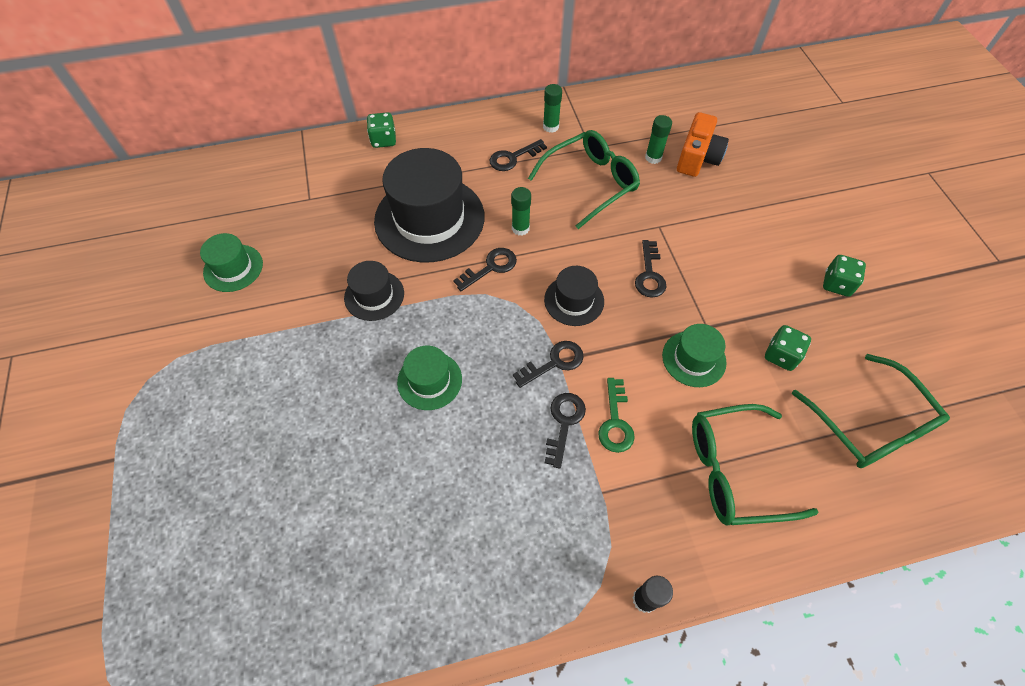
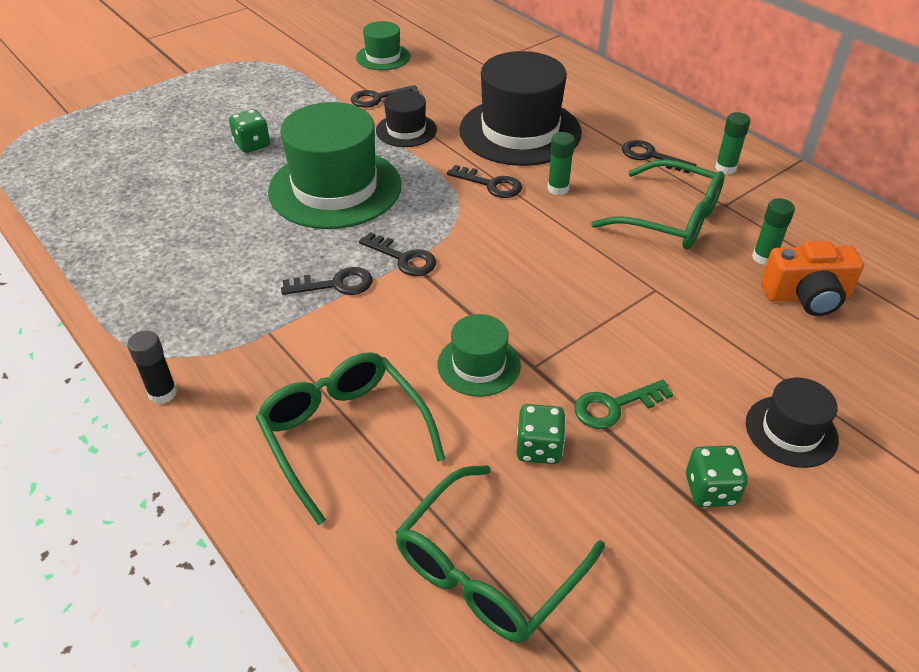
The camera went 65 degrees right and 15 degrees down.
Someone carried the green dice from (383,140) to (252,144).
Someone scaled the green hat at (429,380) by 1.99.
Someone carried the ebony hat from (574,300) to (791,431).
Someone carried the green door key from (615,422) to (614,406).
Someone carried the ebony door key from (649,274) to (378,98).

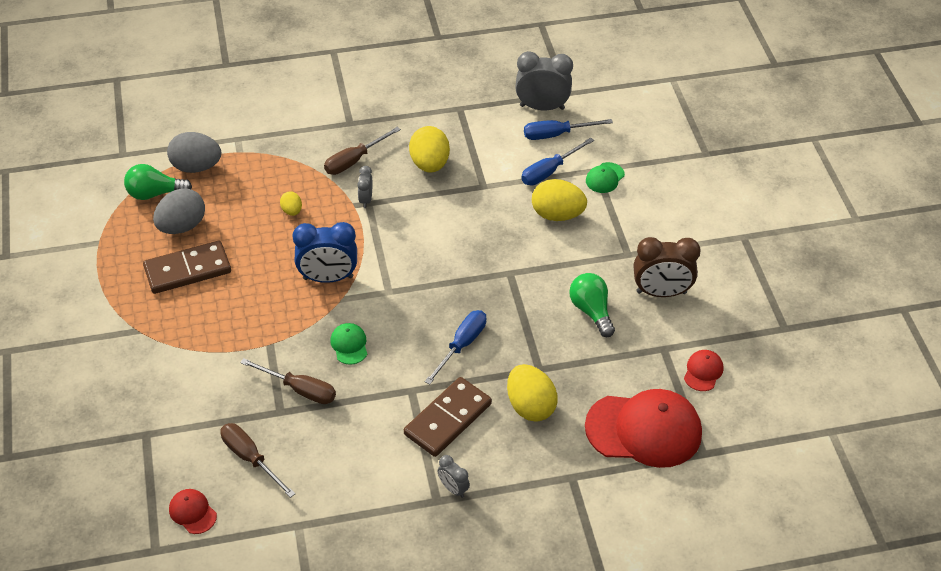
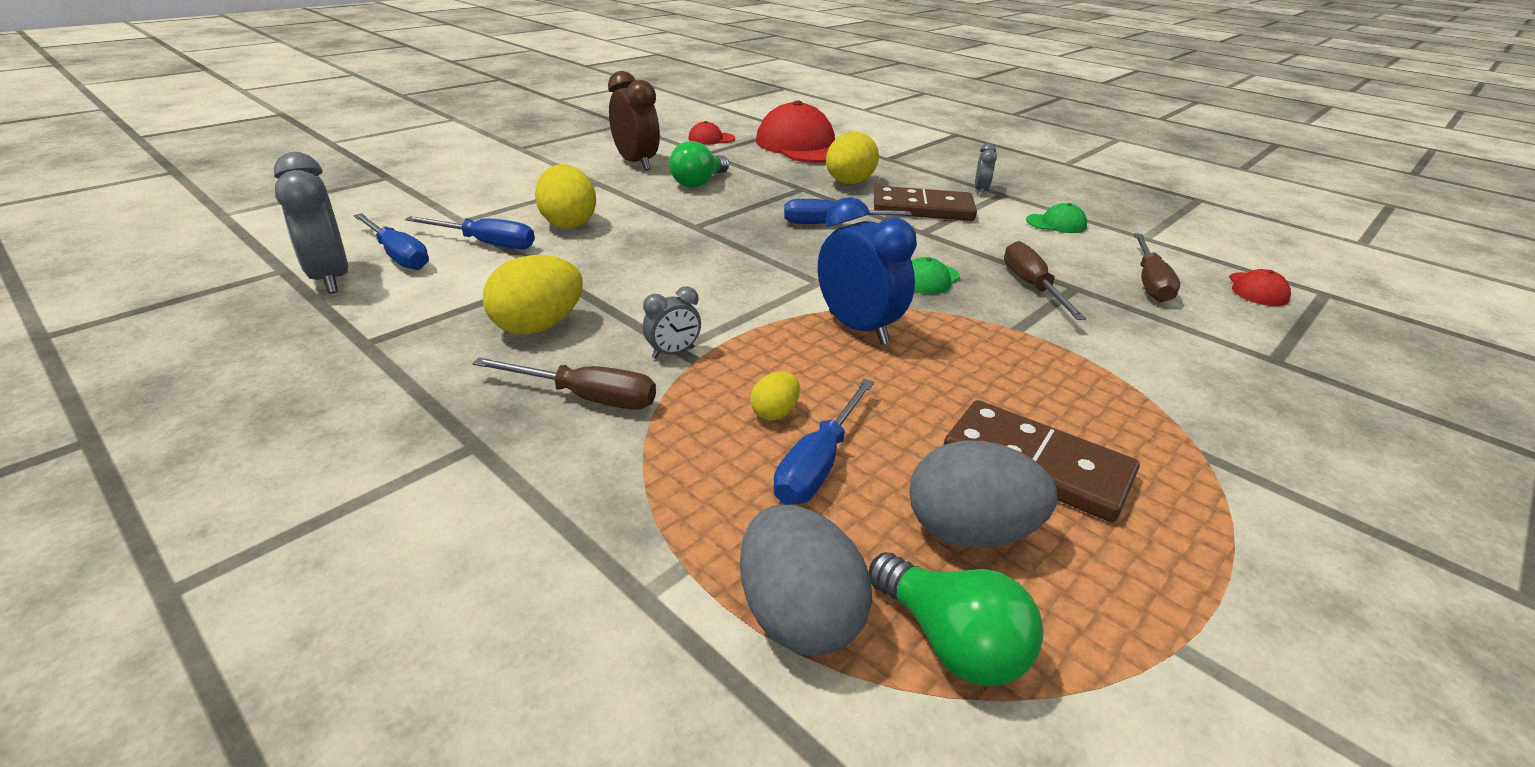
The camera went 125 degrees left and 15 degrees down.
Someone carried the green cap from (605,178) to (1056,224).
Someone put down the royal blue hand screwdriver at (818,464).

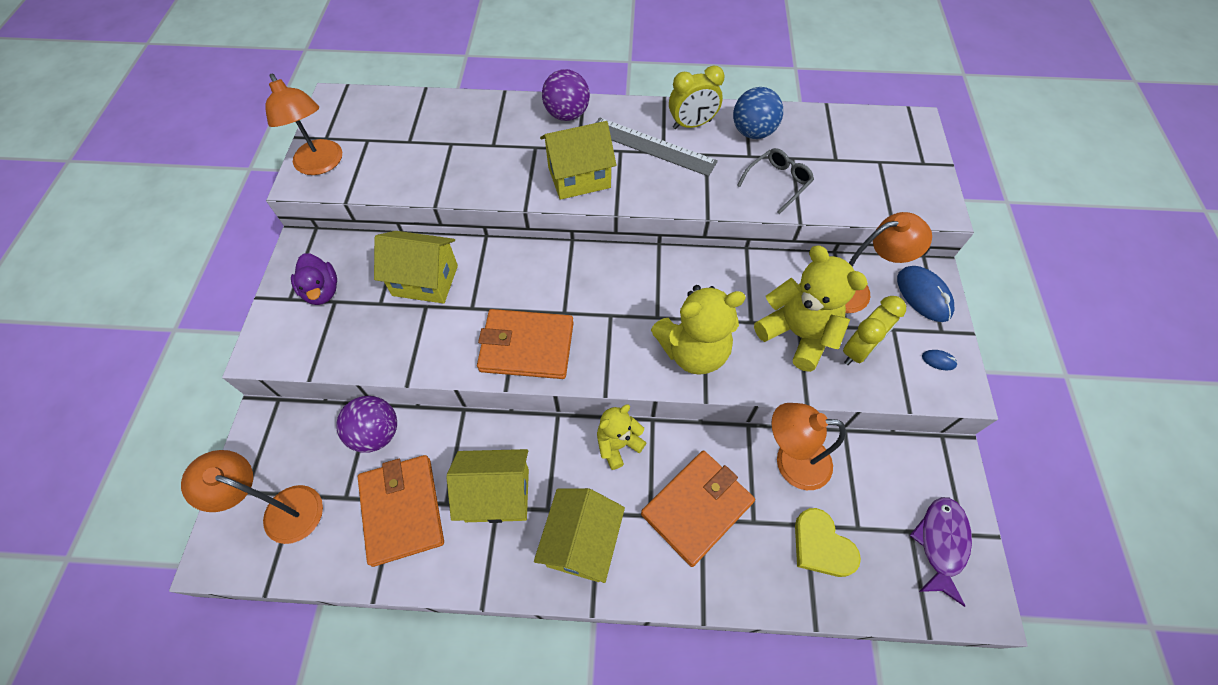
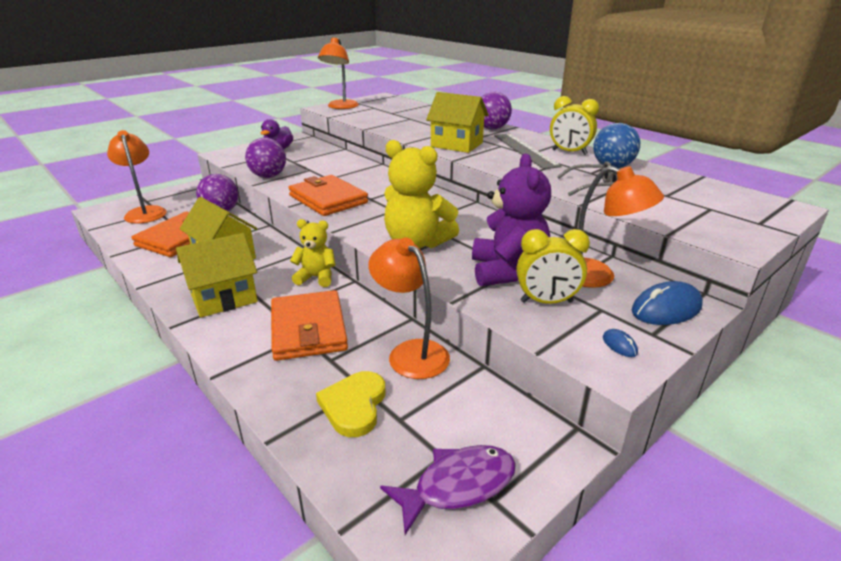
The camera went 45 degrees right and 30 degrees down.
Someone took away the golden cottage at (425,280).
Someone rotated the orange-coloured card wallet at (697,508) by 75 degrees clockwise.
Someone repainted the golden stuffed bear at (797,334), which became the purple stuffed bear at (507,271).
Someone rotated the royal blue computer mouse at (923,295) by 45 degrees clockwise.
Someone put down the purple play ball at (268,176).

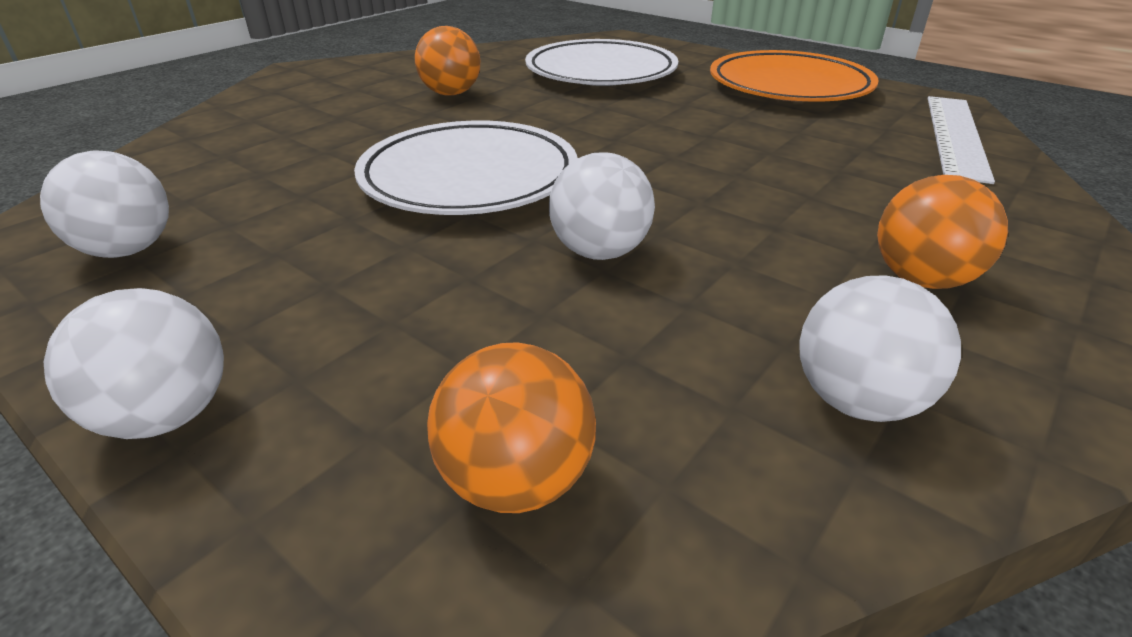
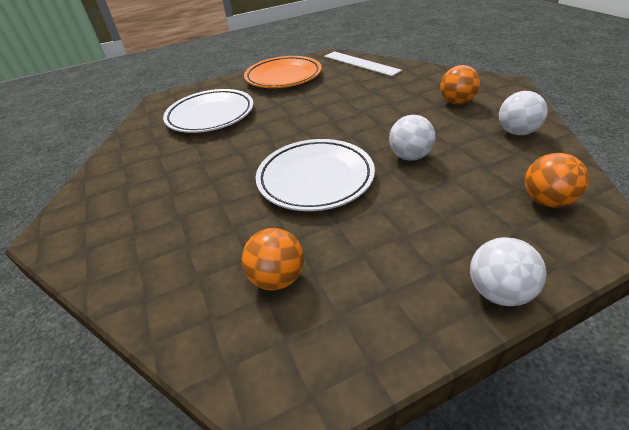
The camera went 60 degrees left and 5 degrees up.
Someone took away the white play ball at (128,250).
Someone carried the orange-coloured play ball from (451,94) to (277,278).

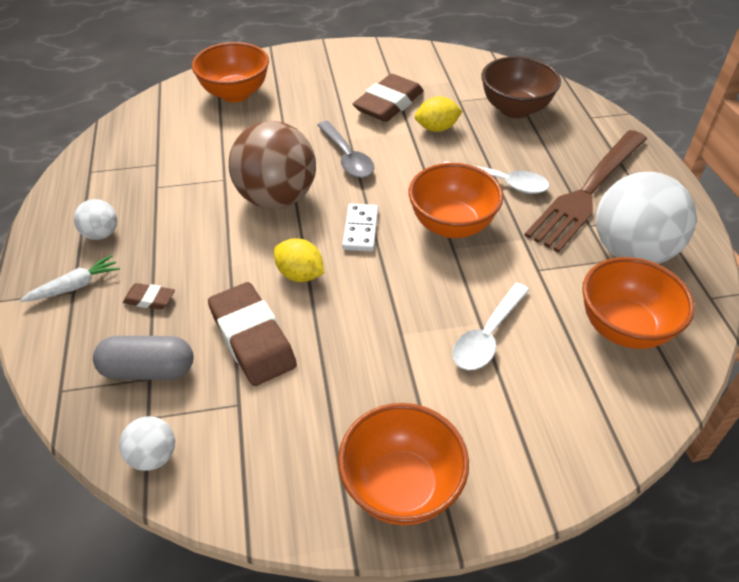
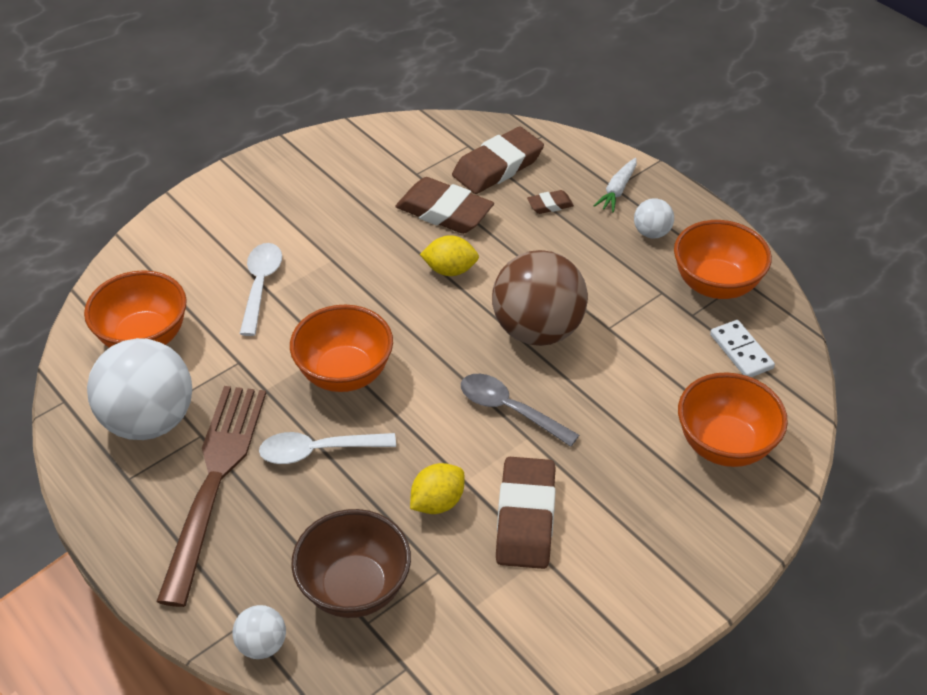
The camera went 150 degrees right and 0 degrees up.
Someone swapped the grey pill shape at (148,370) for the dark brown gum eraser at (498,166).
Someone carried the white play ball from (153,456) to (262,644).
Someone carried the orange-coloured serving bowl from (401,487) to (715,285).
Someone carried the white domino piece from (361,229) to (741,351).

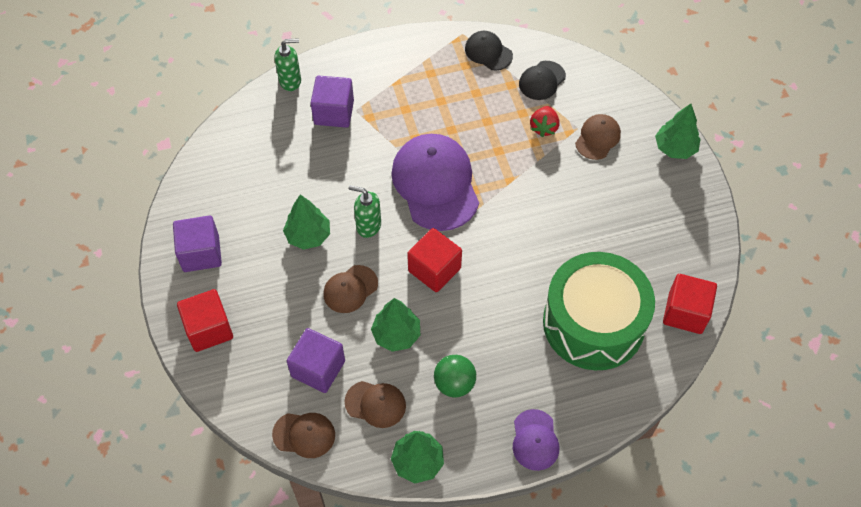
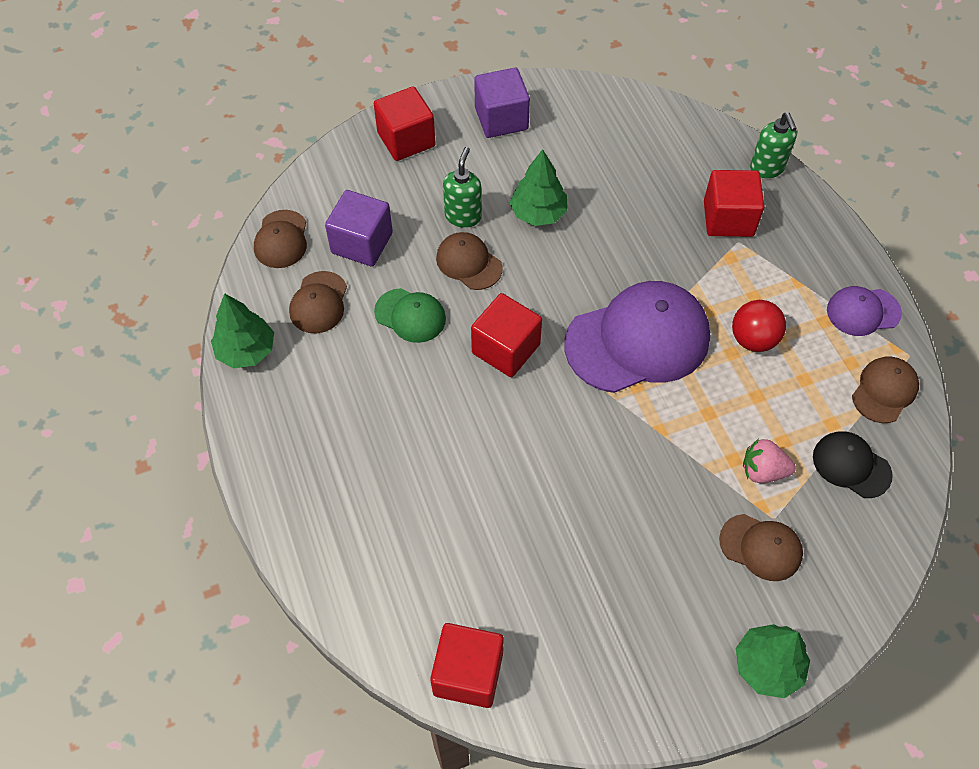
The camera went 85 degrees right and 0 degrees up.
Someone repainted the purple block at (334,112), which became the scarlet block at (728,218).
Someone carried the green soap pump from (368,226) to (463,216).
Someone swapped the green toy tree at (396,334) for the green cap at (410,315).
Someone took away the green play ball at (454,384).
Someone repainted the ebony cap at (488,52), which became the dark brown cap at (884,391).
Someone carried the purple cap from (535,440) to (863,311).
Someone repainted the scarlet berry at (544,128), which became the rose-pink berry at (763,471).
Someone took away the green snare drum at (593,323).
Someone put down the scarlet play ball at (753,339).

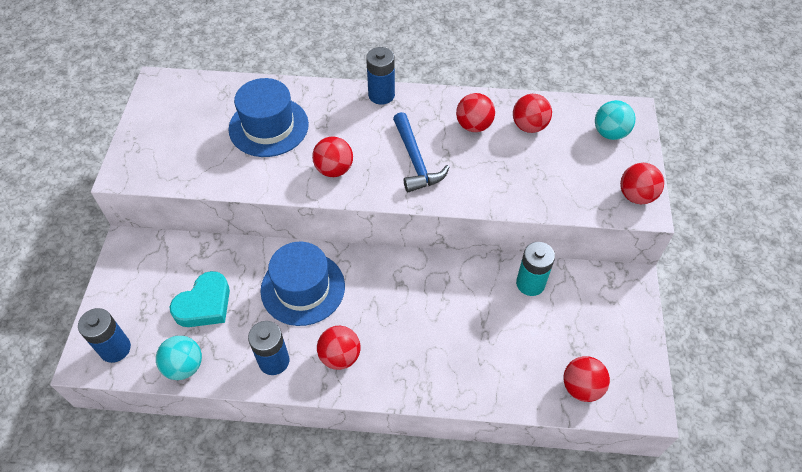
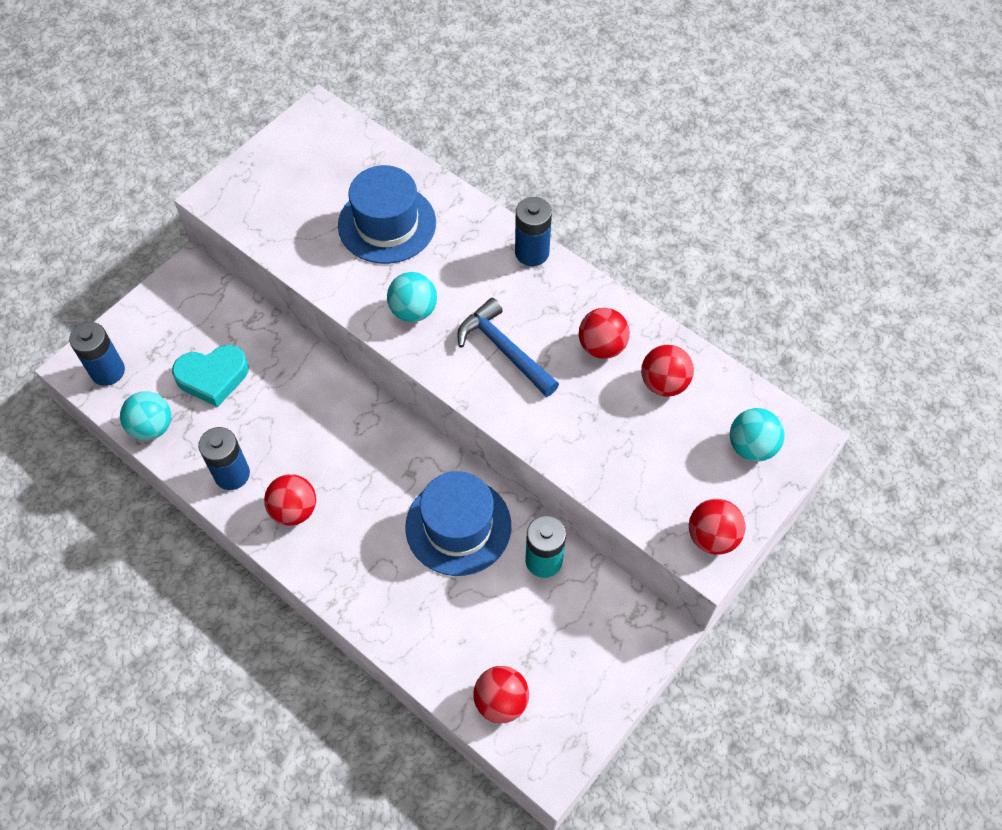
The camera went 35 degrees right and 5 degrees up.
Someone carried the royal blue hat from (303,288) to (458,526).
Someone repainted the scarlet play ball at (334,169), which became the turquoise play ball at (413,311).
Someone rotated the royal blue hammer at (415,160) by 120 degrees clockwise.

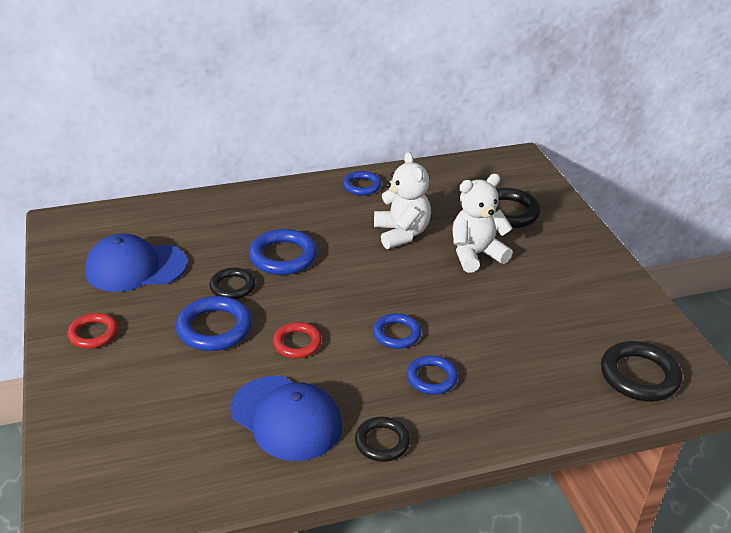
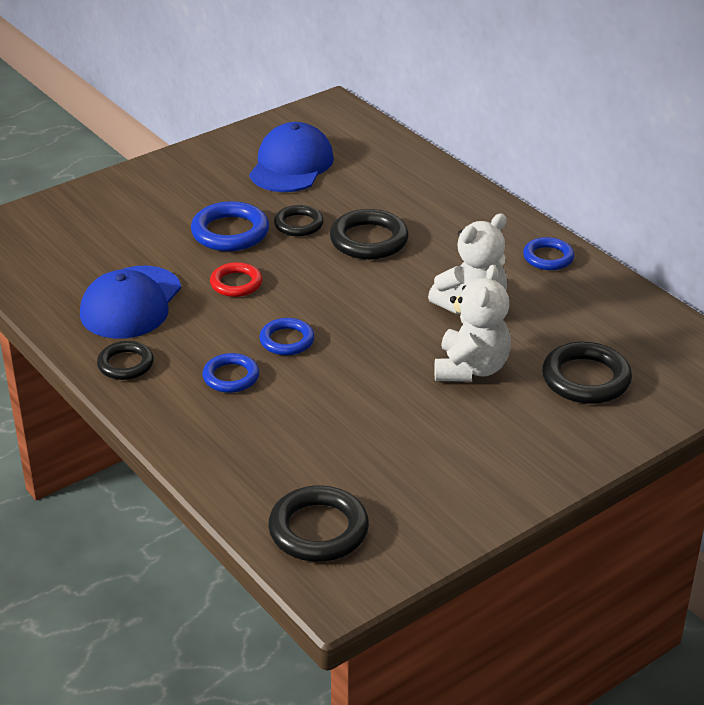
The camera went 70 degrees right and 0 degrees up.
Someone took away the scarlet torus at (93,334).
Someone rotated the royal blue cap at (135,267) by 45 degrees clockwise.
Someone repainted the royal blue torus at (283,256), which became the ebony torus at (369,240).
Someone rotated the white stuffed bear at (476,254) by 60 degrees clockwise.

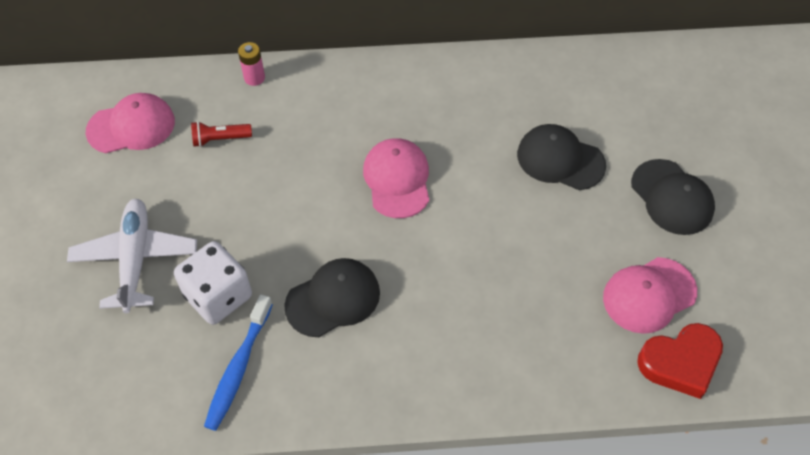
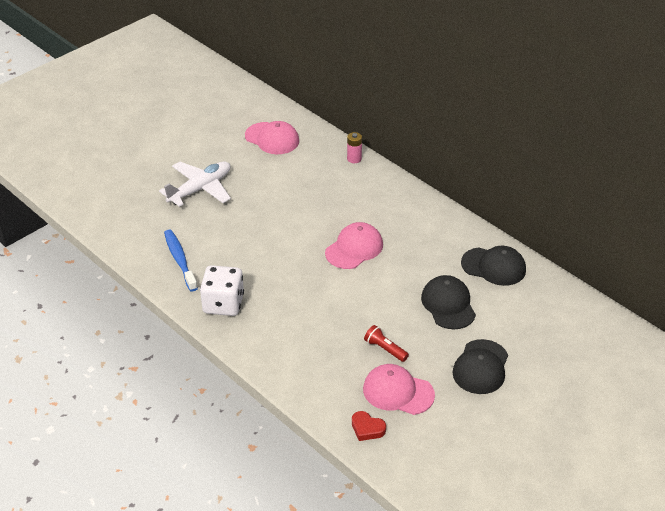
The camera went 50 degrees right and 15 degrees down.
Someone carried the white dice from (218,296) to (223,304).
Someone carried the scarlet flashlight from (220,139) to (385,349).
Someone rotated the royal blue toothbrush at (238,368) by 90 degrees clockwise.
Someone carried the ebony cap from (333,299) to (493,266).
Someone scaled the scarlet heart shape at (680,362) by 0.59.

